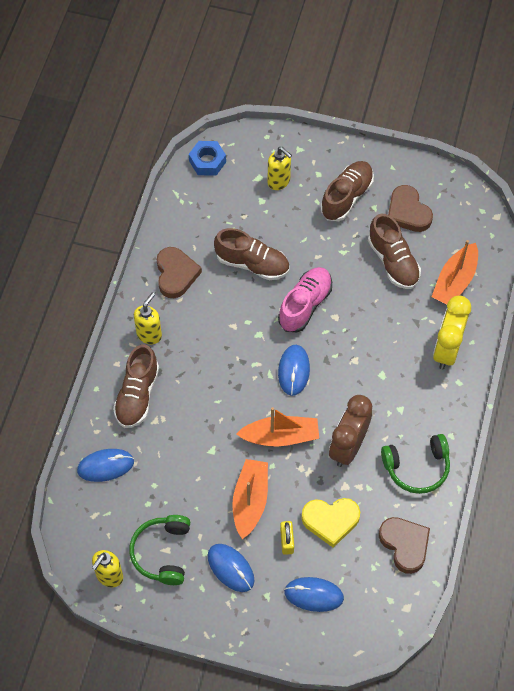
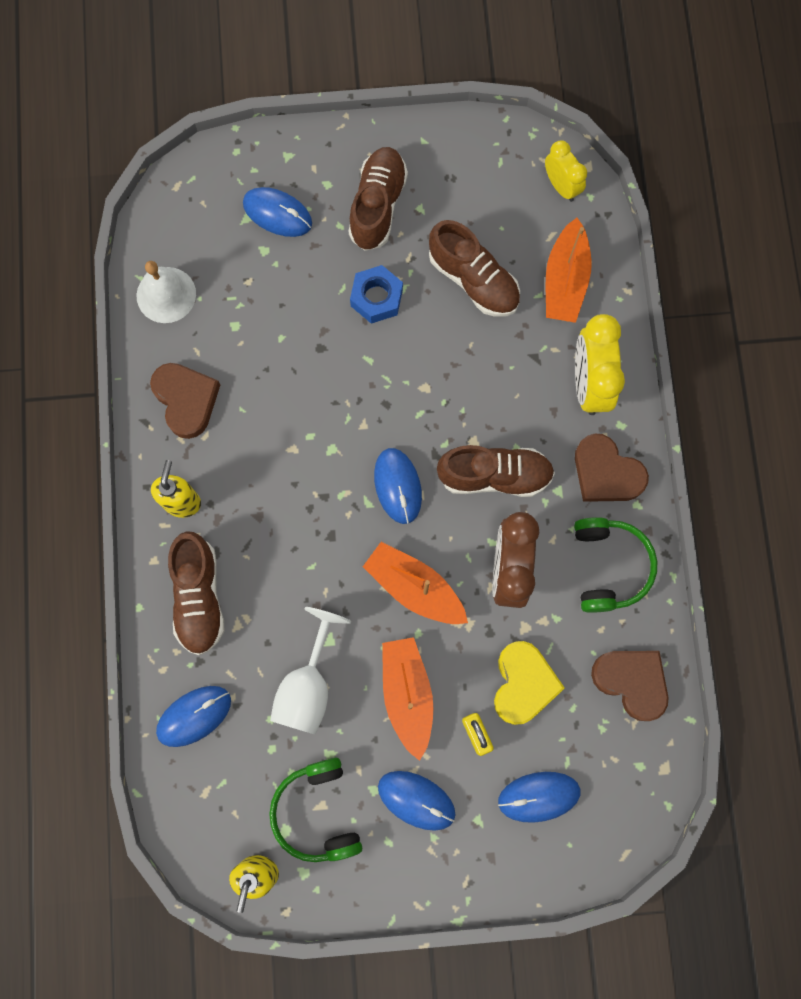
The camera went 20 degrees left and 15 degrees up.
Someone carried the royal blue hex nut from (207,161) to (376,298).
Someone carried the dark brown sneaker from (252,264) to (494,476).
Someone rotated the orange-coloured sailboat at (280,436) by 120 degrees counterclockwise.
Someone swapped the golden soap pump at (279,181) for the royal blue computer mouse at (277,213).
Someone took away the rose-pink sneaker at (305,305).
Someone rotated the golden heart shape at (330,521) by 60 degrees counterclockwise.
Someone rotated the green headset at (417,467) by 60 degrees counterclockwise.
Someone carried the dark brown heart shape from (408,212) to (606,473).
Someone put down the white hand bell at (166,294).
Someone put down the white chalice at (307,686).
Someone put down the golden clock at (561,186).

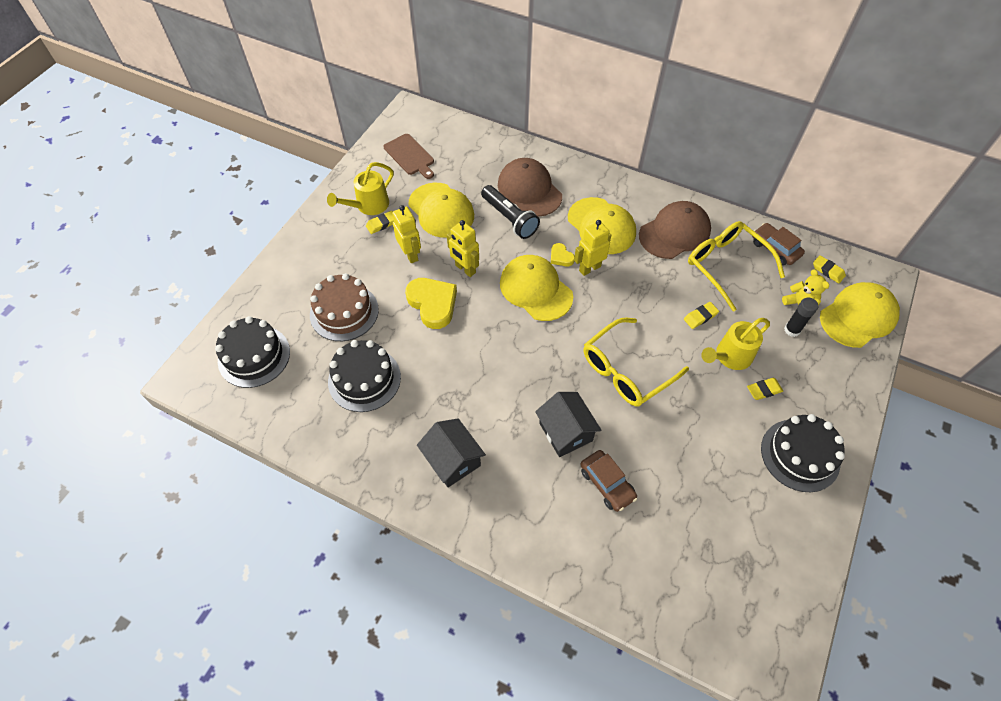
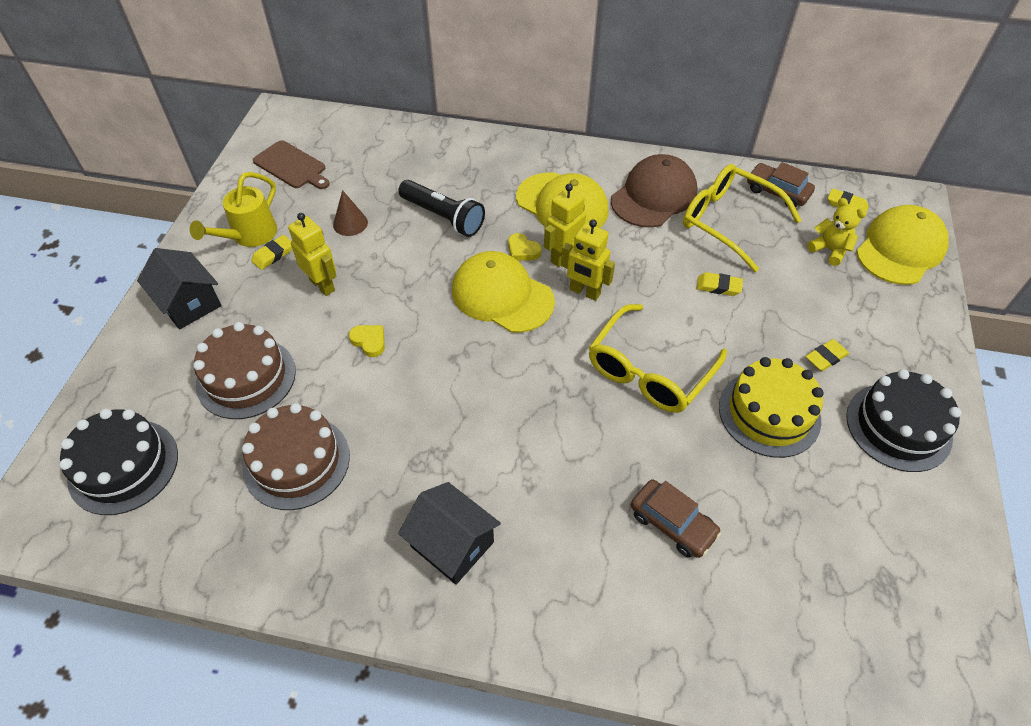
The camera went 15 degrees left and 5 degrees down.
Someone repainted the ebony gateau at (364,379), which became the dark brown gateau at (297,461).
Someone scaled the golden heart shape at (433,304) by 0.50.
Someone swapped the golden cap at (441,210) for the dark brown cone shape at (350,223).
Someone carried the golden robot figure from (465,269) to (584,292).
Someone took away the dark brown cap at (529,190).
Someone carried the ebony cottage from (565,432) to (189,303).
Someone rotated the golden gum eraser at (700,317) by 60 degrees clockwise.
Someone took away the golden watering can at (729,357).
Someone took away the ebony glue stick at (792,330).
Someone put down the golden gateau at (769,413).

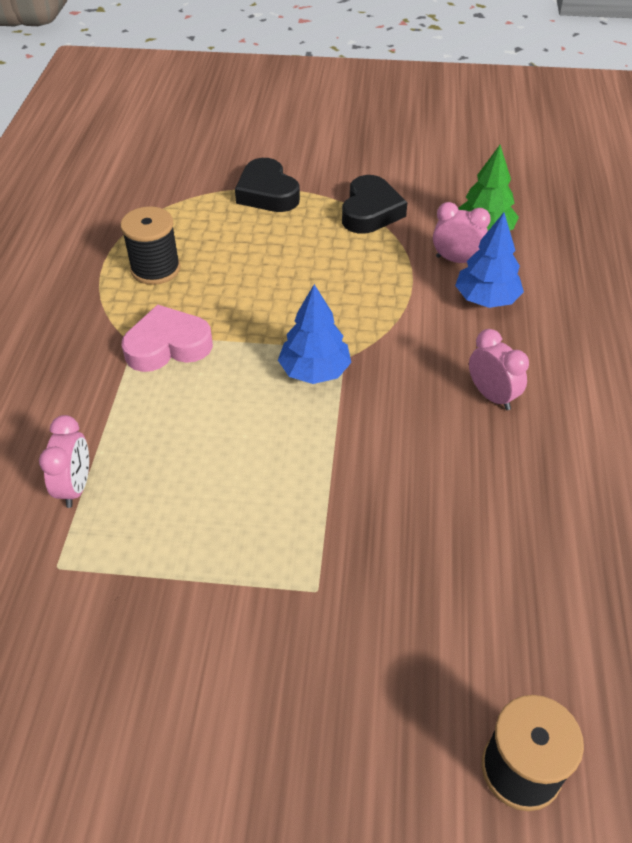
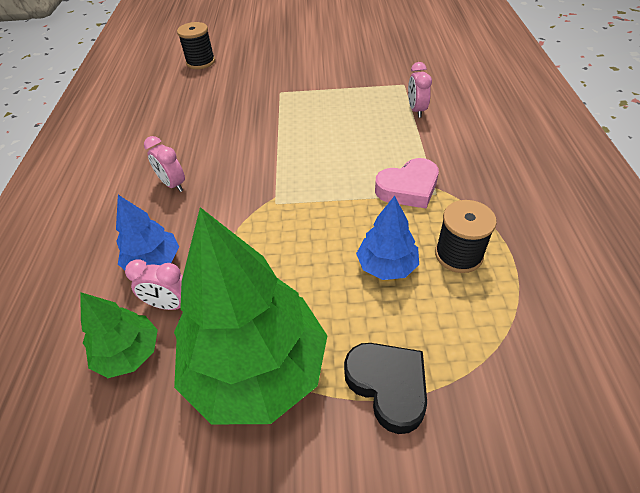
The camera went 175 degrees right and 0 degrees up.
Someone carried the royal blue toy tree from (315,371) to (386,265).
Someone swapped the ebony heart shape at (370,211) for the green toy tree at (256,368).

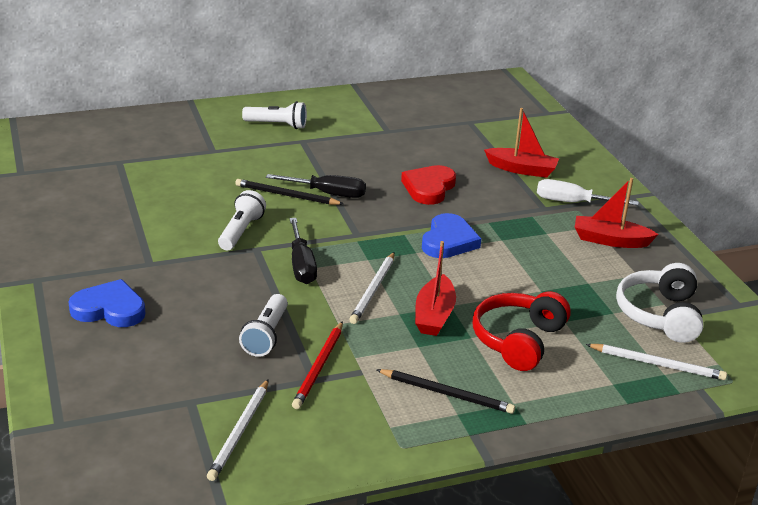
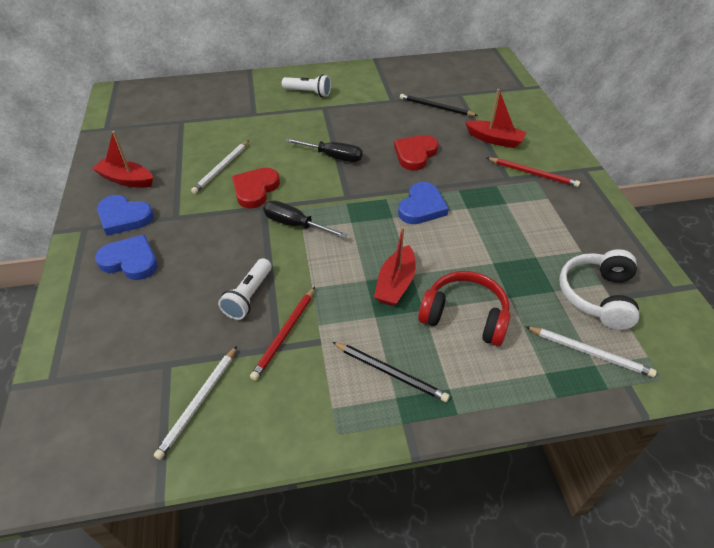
The camera went 10 degrees right and 15 degrees up.
Someone swapped the white flashlight at (241,231) for the scarlet heart shape at (255,189).
Someone carried the ebony wooden pencil from (286,195) to (436,107).
Someone rotated the ebony hand screwdriver at (301,265) by 120 degrees clockwise.
Someone carried the white wooden pencil from (373,290) to (221,168).
Someone rotated the scarlet headset at (518,340) by 75 degrees clockwise.
Someone swapped the white hand screwdriver at (573,202) for the scarlet wooden pencil at (533,173).
Someone carried the scarlet sailboat from (610,240) to (126,180).
Someone put down the royal blue heart shape at (124,217).

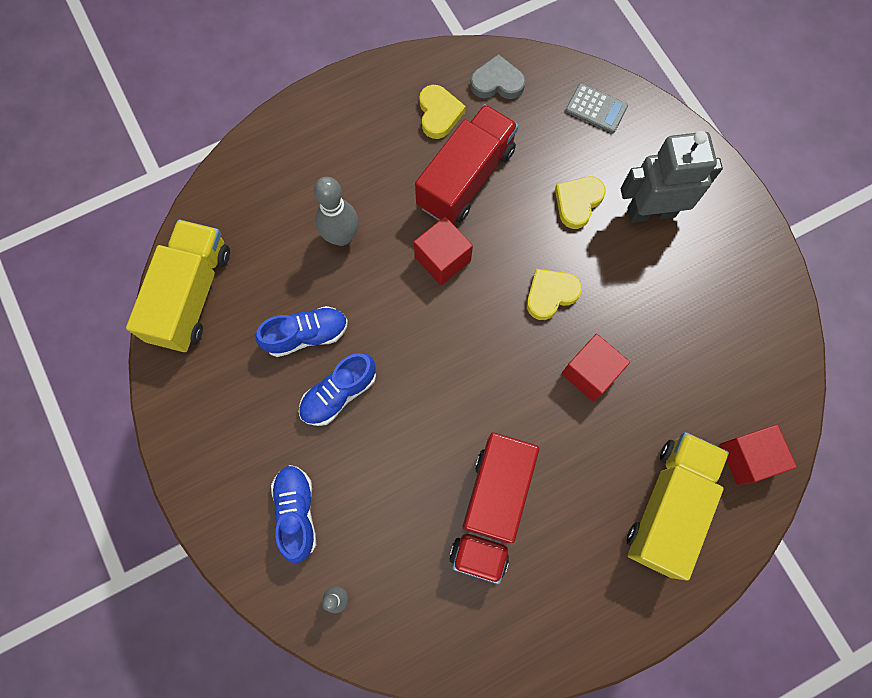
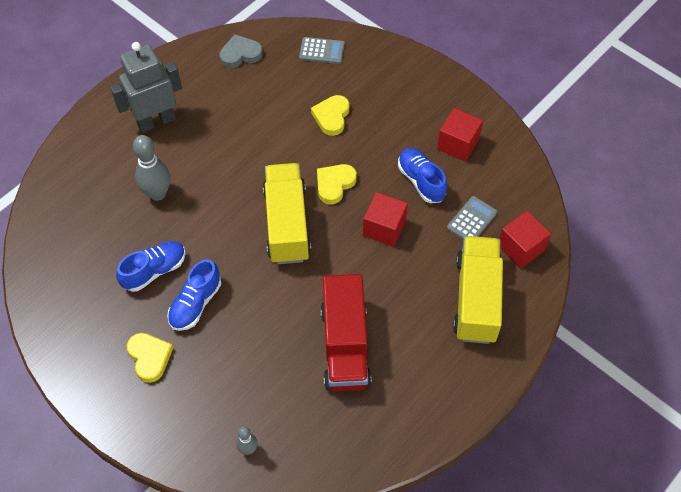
The camera went 20 degrees left and 15 degrees down.
Someone carried the golden lorry from (191,295) to (287,224).
Someone carried the royal blue sneaker from (297,512) to (421,181).
Someone carried the scarlet block from (442,259) to (458,144).
Someone took away the scarlet lorry at (466,178).
Someone carried the golden heart shape from (439,114) to (149,357).
Someone carried the grey robot figure from (651,211) to (156,121).
Someone put down the grey adding machine at (472,220).

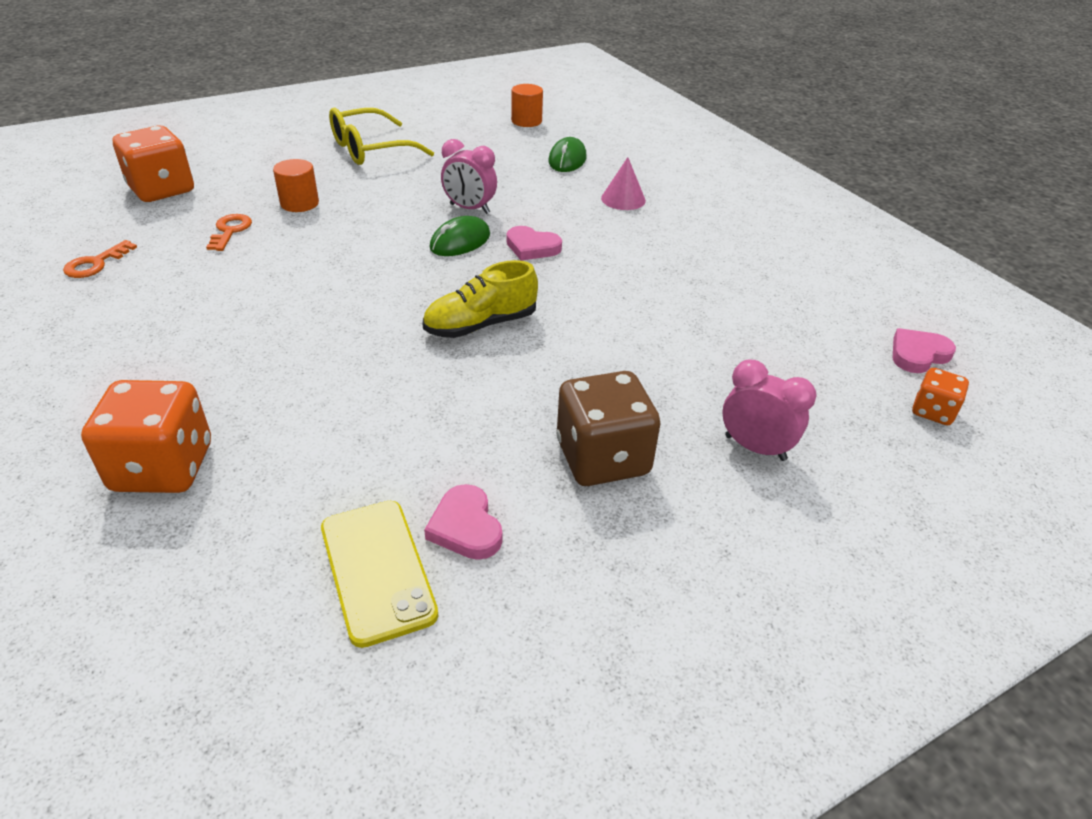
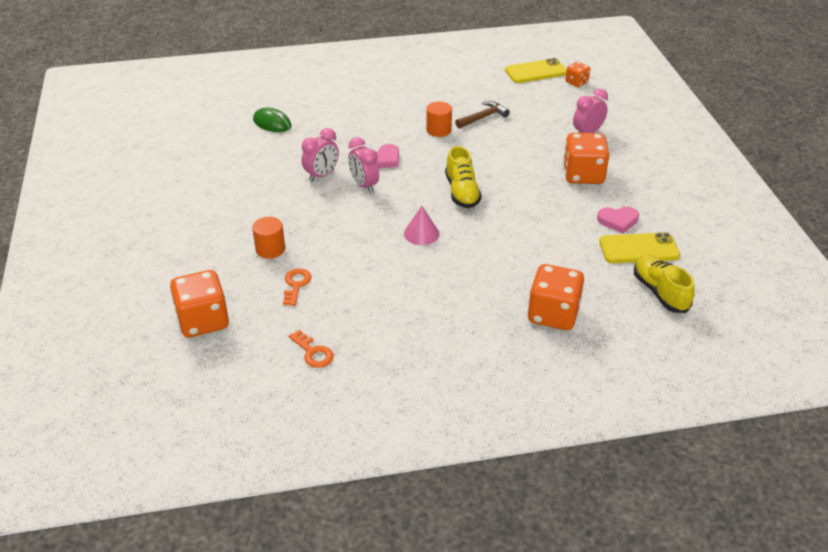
The camera went 70 degrees left and 0 degrees up.
Someone rotated the orange-coloured door key at (230,231) by 75 degrees clockwise.
Someone took away the golden eyeglasses at (371,149).
Someone swapped the green computer mouse at (460,242) for the rose-pink clock at (364,185).
Someone carried the orange-coloured cylinder shape from (526,121) to (438,130).
Someone repainted the dark brown dice at (602,458), which became the orange-coloured dice at (583,175).
Someone carried the rose-pink cone shape from (623,199) to (421,233).
Someone swapped the rose-pink heart shape at (918,354) for the golden phone at (536,71).
Someone put down the dark brown hammer at (483,117).
Someone put down the golden sneaker at (660,292).

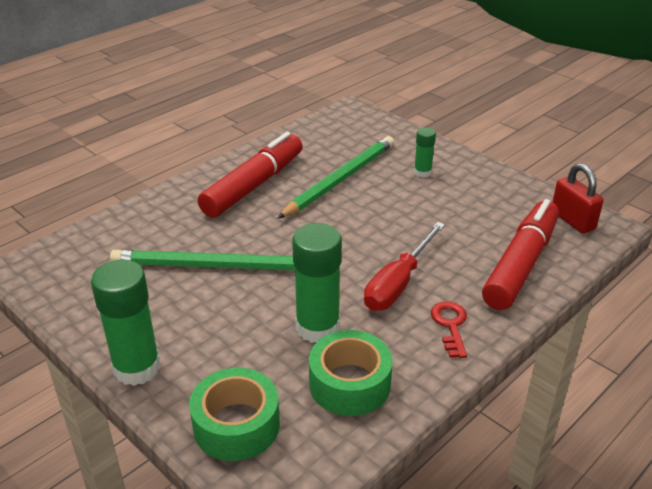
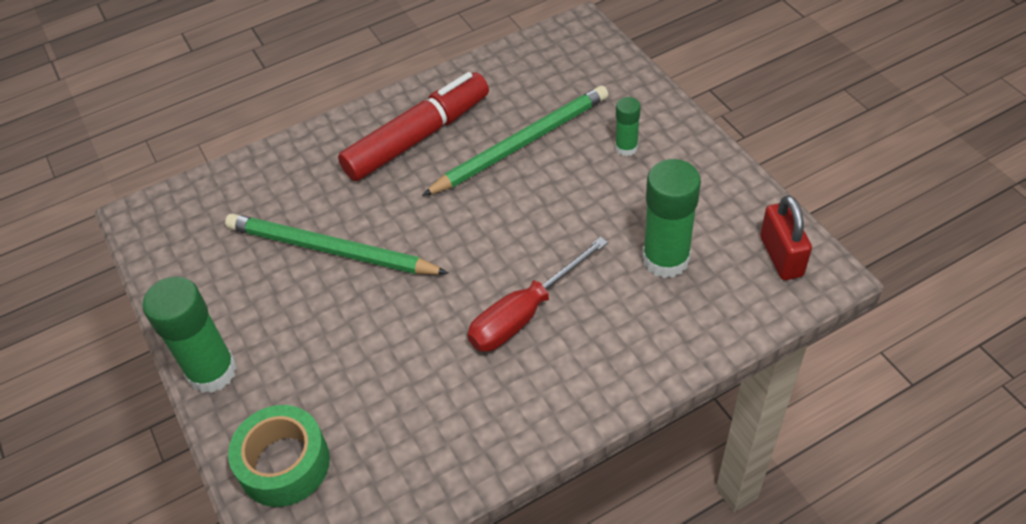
The camera went 20 degrees right and 15 degrees up.
Someone carried the green glue stick from (317,327) to (665,259).
Someone took away the green sticky tape at (349,384).
Someone took away the scarlet door key at (450,325).
Someone took away the scarlet felt pen at (521,264).

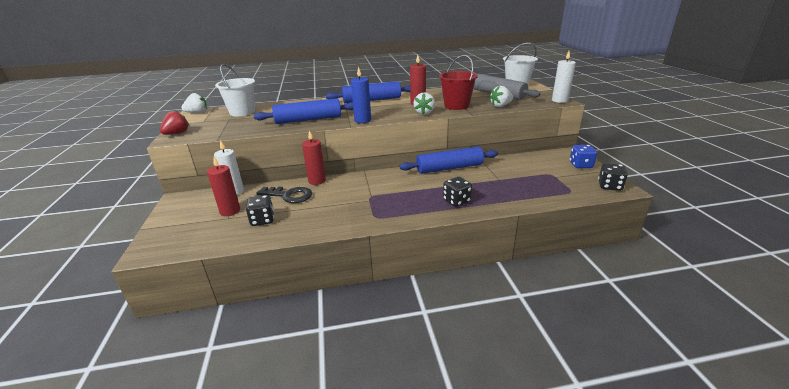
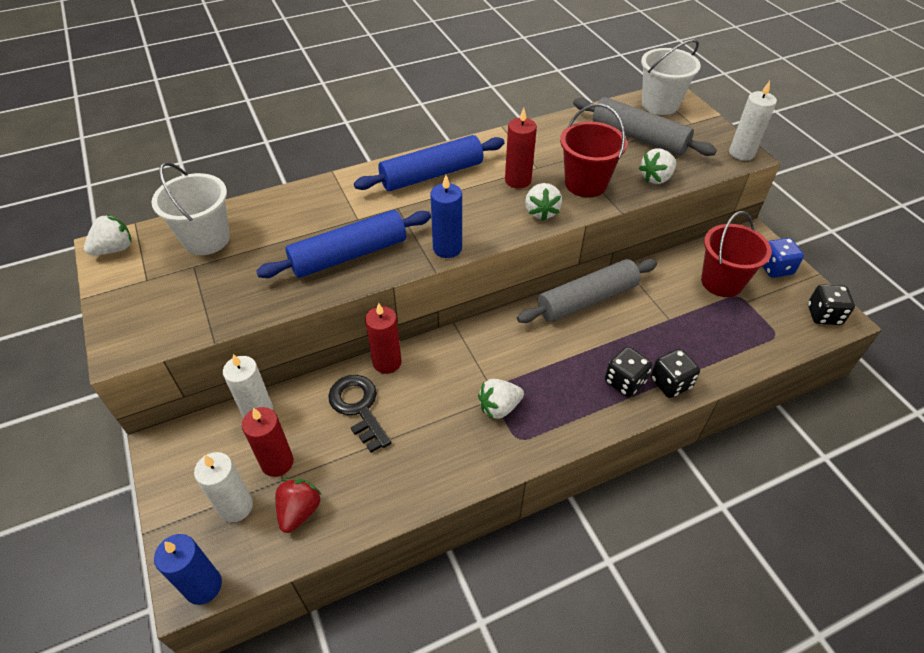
The camera went 15 degrees left and 20 degrees up.
Someone carried the scarlet berry from (177,133) to (299,511).
Someone carried the ebony dice from (262,220) to (670,383).
Someone rotated the ebony door key at (289,195) by 120 degrees counterclockwise.
Someone repainted the royal blue dough roller at (449,168), which became the grey dough roller at (587,300).
Someone put down the royal blue wax candle at (203,586).
Someone put down the white wax candle at (236,506).
Someone put down the white berry at (499,407).
Someone put down the scarlet sand bucket at (721,282).

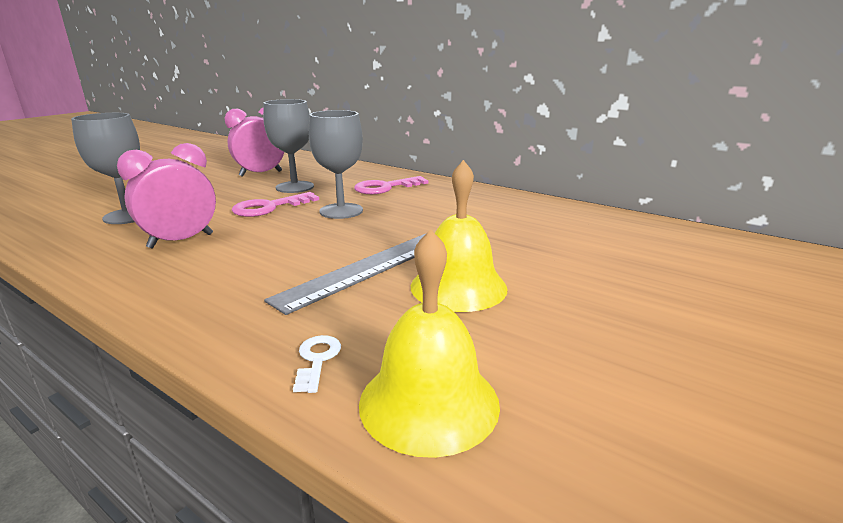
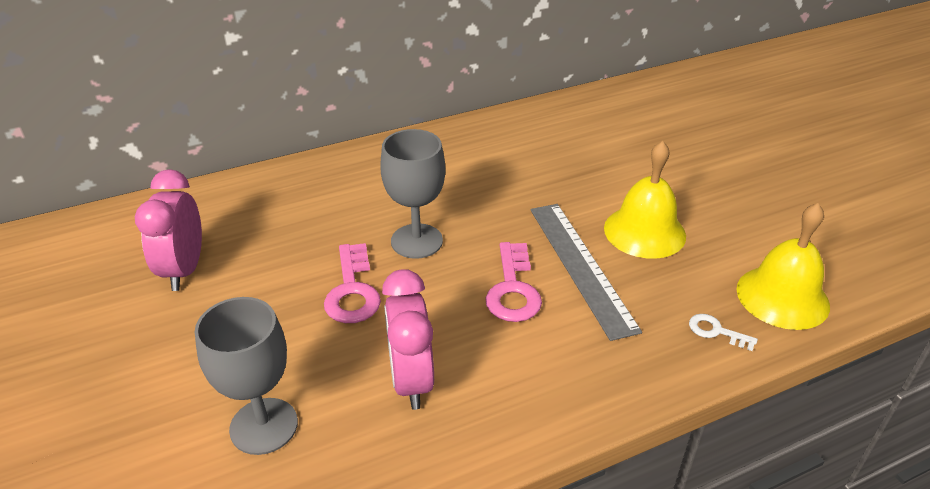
The camera went 60 degrees left and 15 degrees up.
Someone took away the grey chalice at (295,187).
Someone carried the rose-pink door key from (385,187) to (513,289).

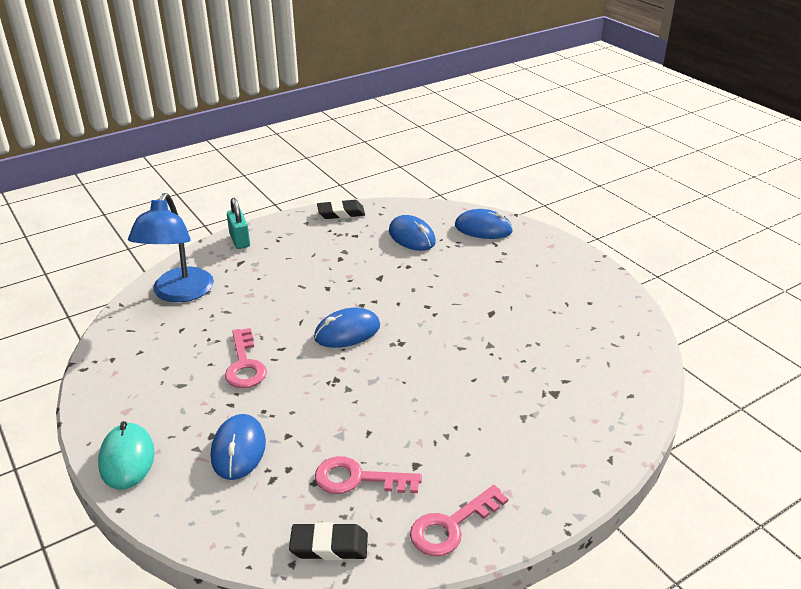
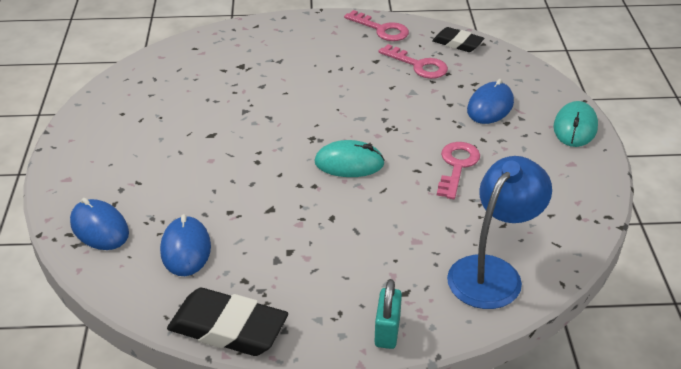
The camera went 150 degrees left and 5 degrees up.
Someone repainted the royal blue computer mouse at (347,332), which became the turquoise computer mouse at (349,163).
Someone scaled the ebony gum eraser at (341,213) by 1.65.
Someone rotated the rose-pink door key at (451,526) by 45 degrees clockwise.

